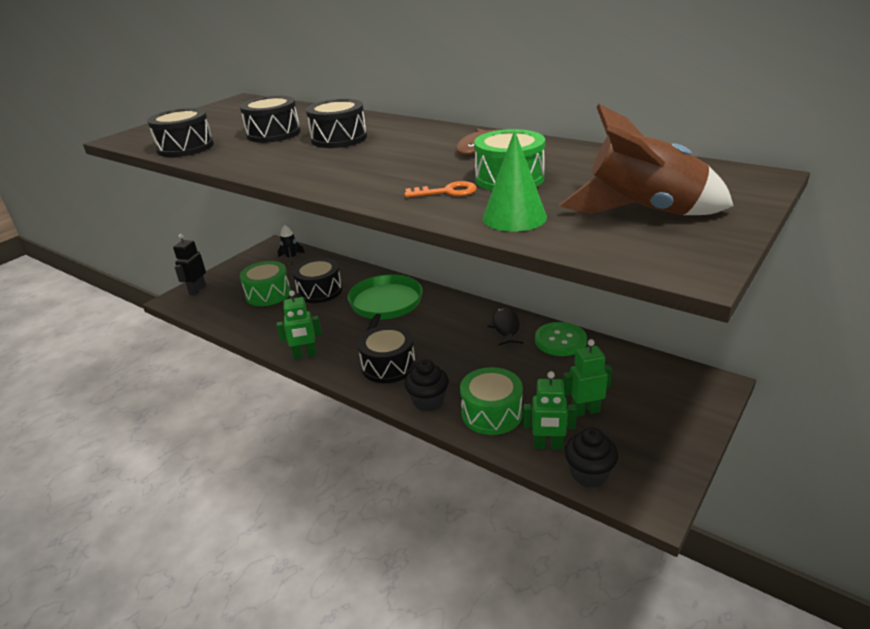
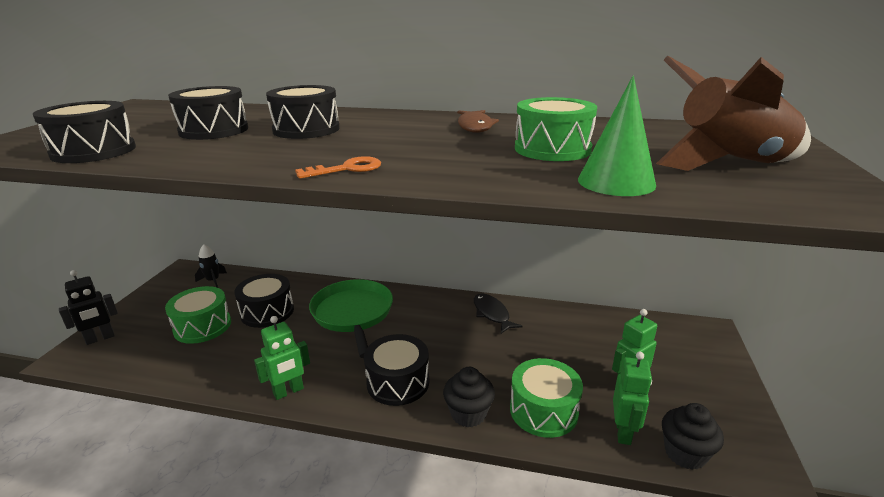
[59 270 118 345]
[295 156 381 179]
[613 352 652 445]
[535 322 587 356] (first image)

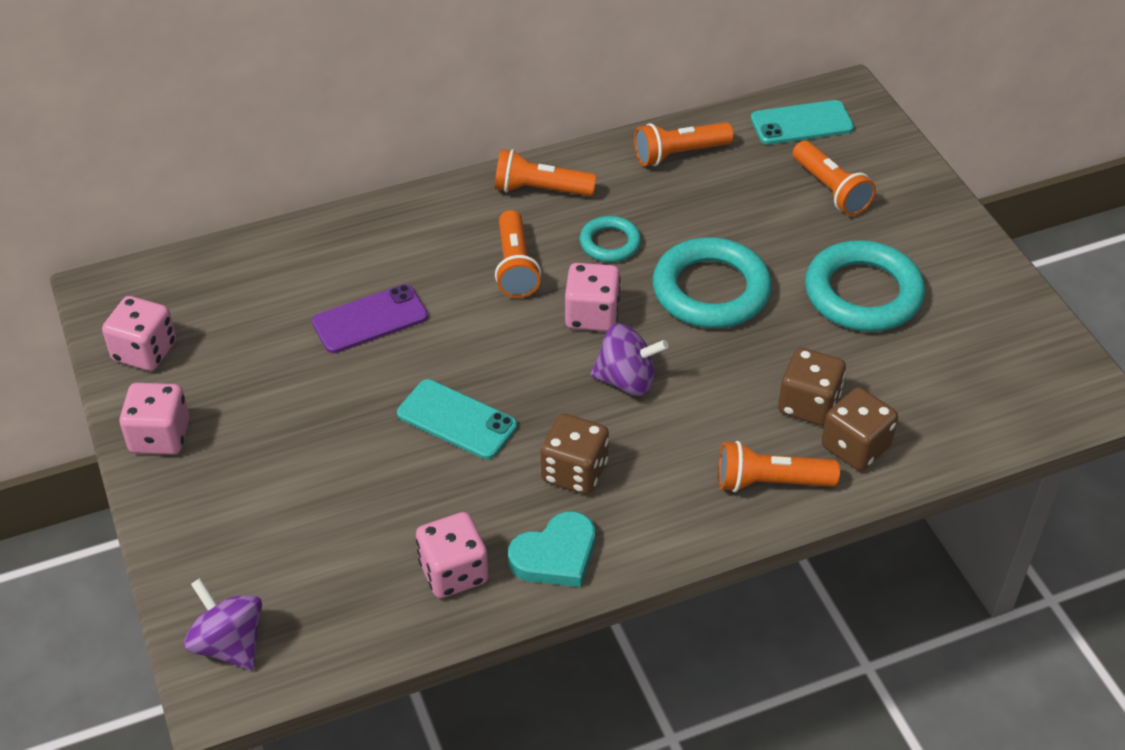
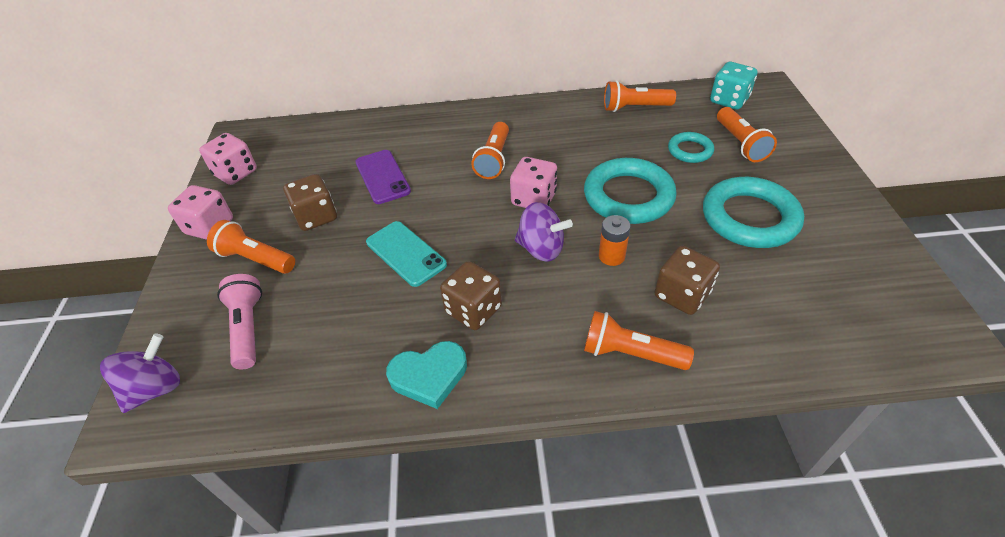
[100 333 180 413]
[207 220 295 274]
[217 274 262 369]
[283 174 337 231]
[355 150 411 204]
[599 215 630 266]
[668 132 714 163]
[710 62 757 110]
[416 512 489 598] (first image)

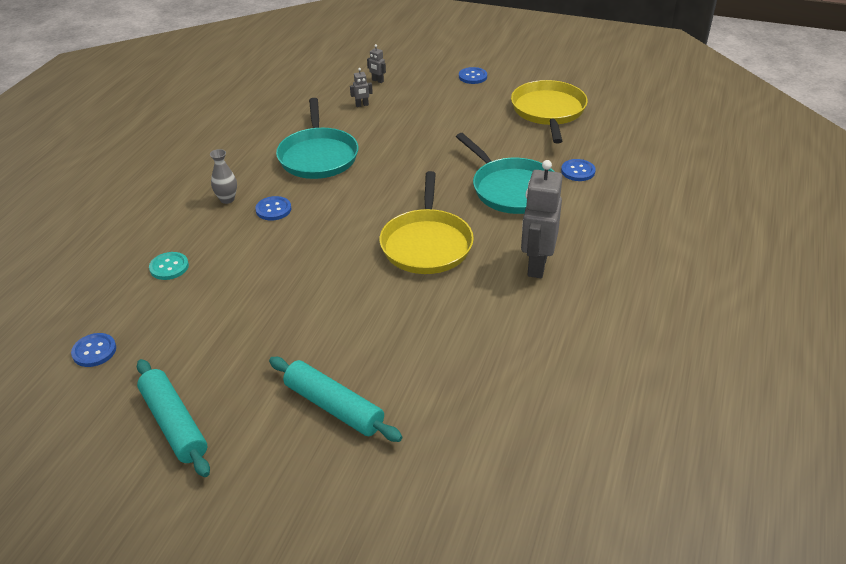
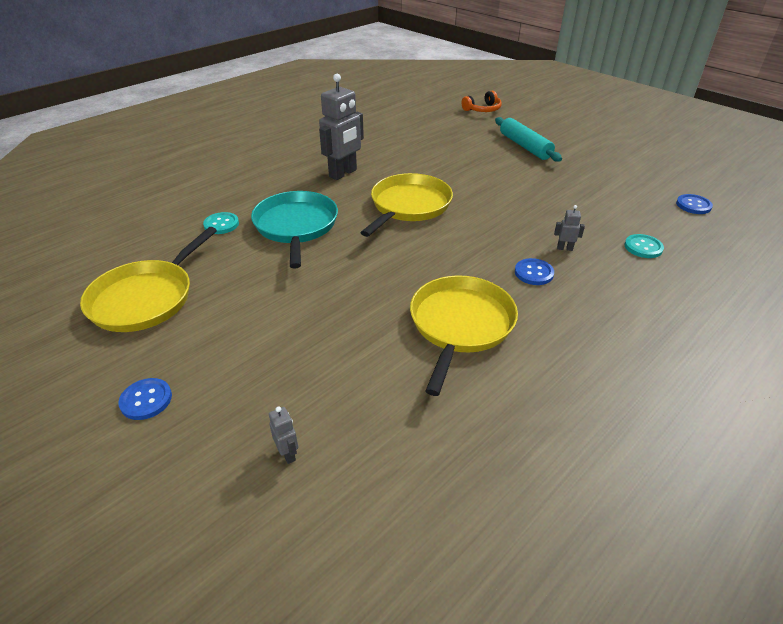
[203 212 239 234]
[410 275 518 396]
[462 90 502 112]
[554 205 585 251]
[137 359 210 477] (first image)
[210 149 237 204] (first image)

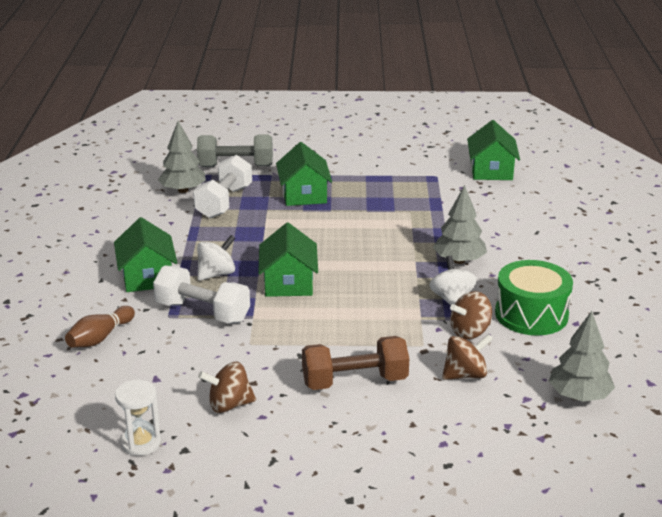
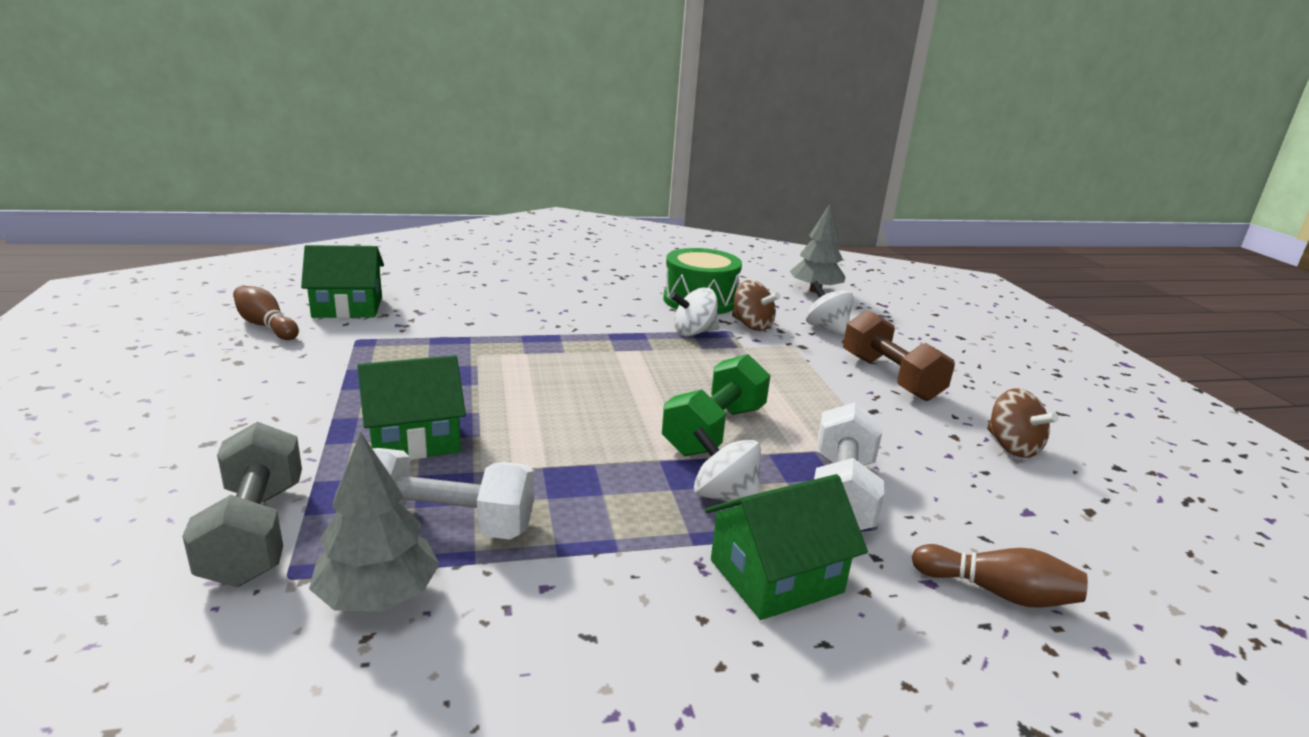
[233 286 299 340]
[662 354 771 456]
[806 281 854 336]
[115 380 161 456] (first image)
[433 185 487 264] (first image)

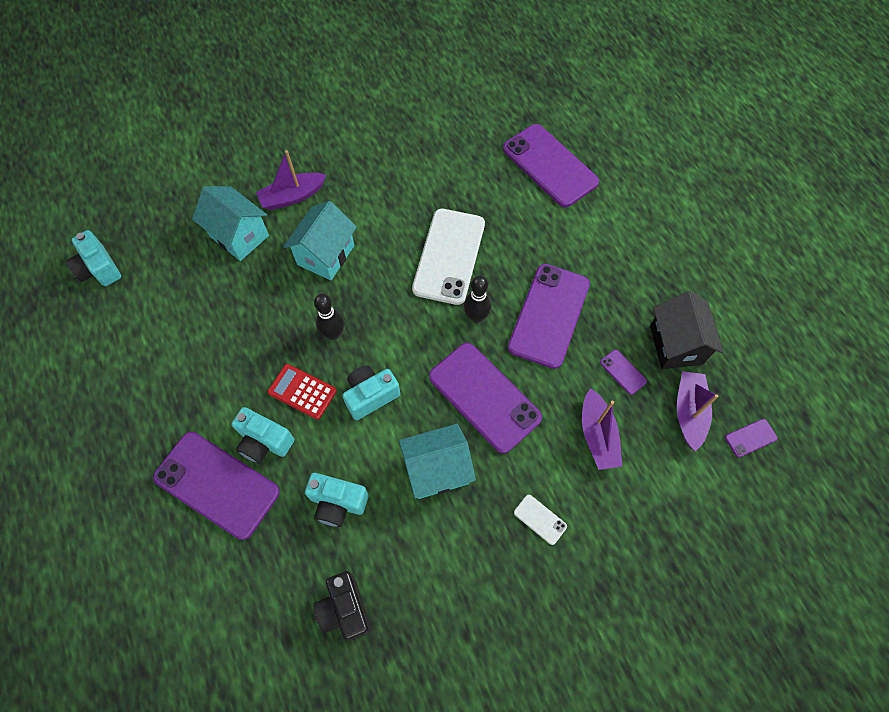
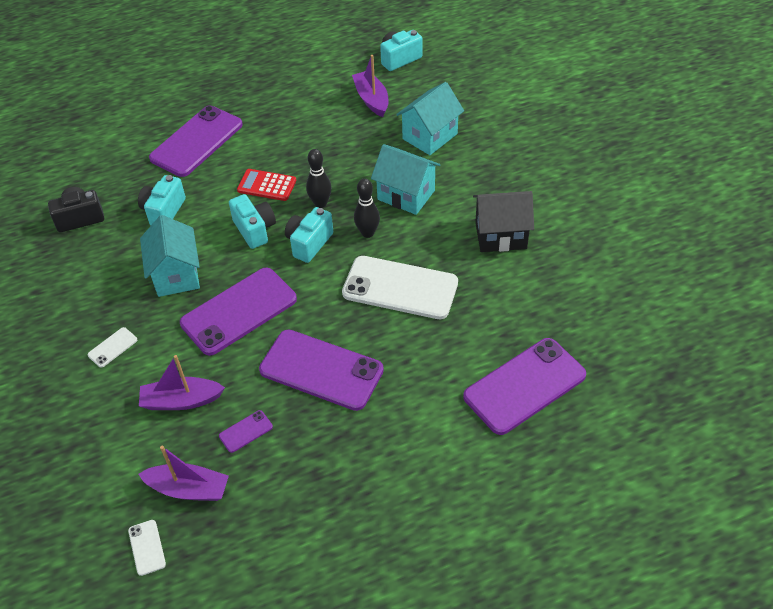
[128 520 166 576]
[237 169 296 201]
[285 207 333 263]
[352 55 388 117]
[354 179 380 238]
[473 191 534 252]

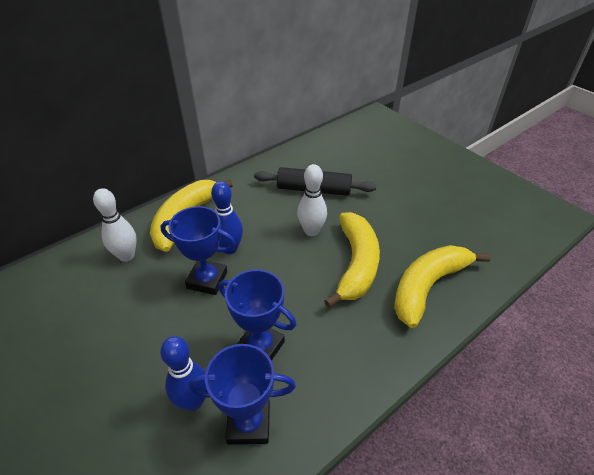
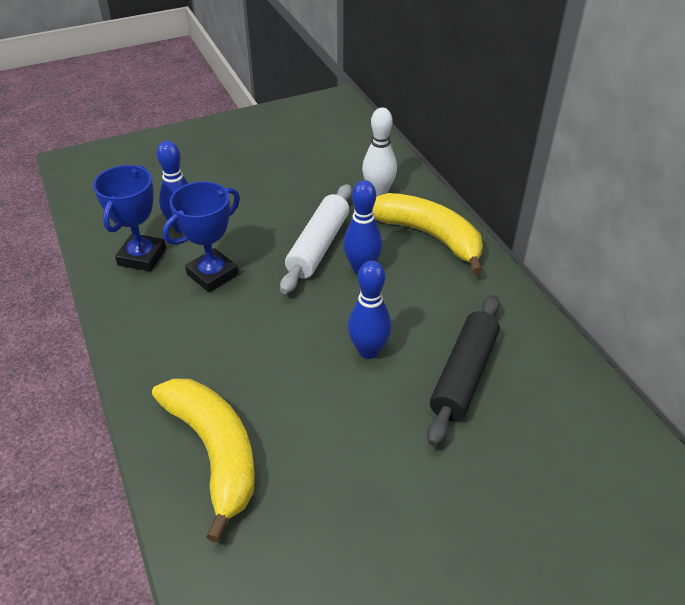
[280 184 352 294]
[348 261 392 359]
[324 212 380 308] (first image)

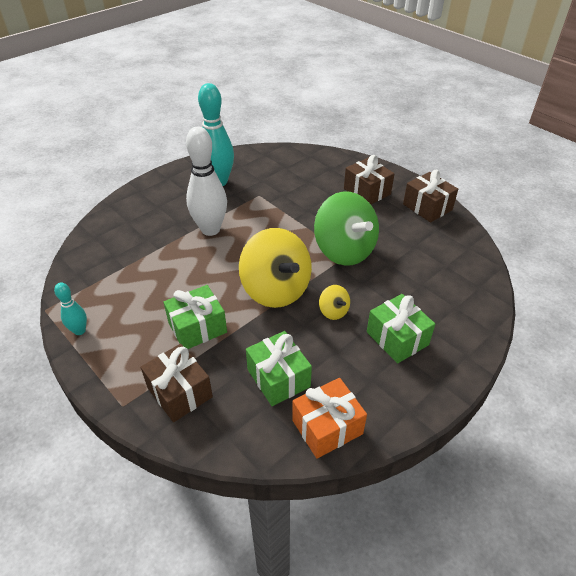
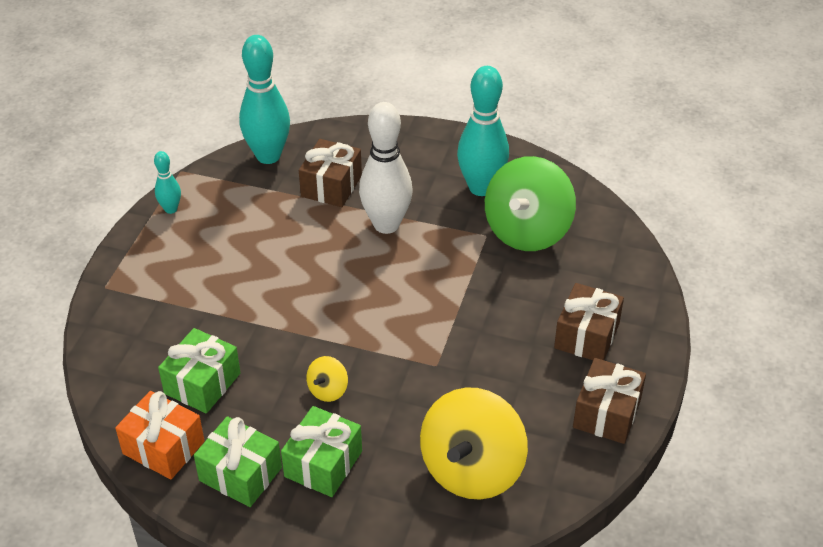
[194 416 282 507]
[239 35 290 164]
[299 139 362 207]
[420 387 528 500]
[485 156 576 251]

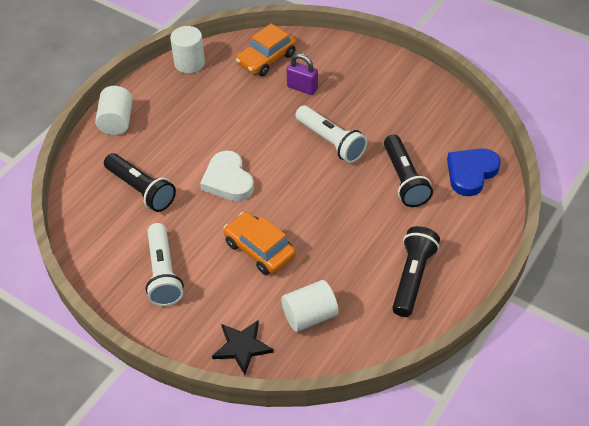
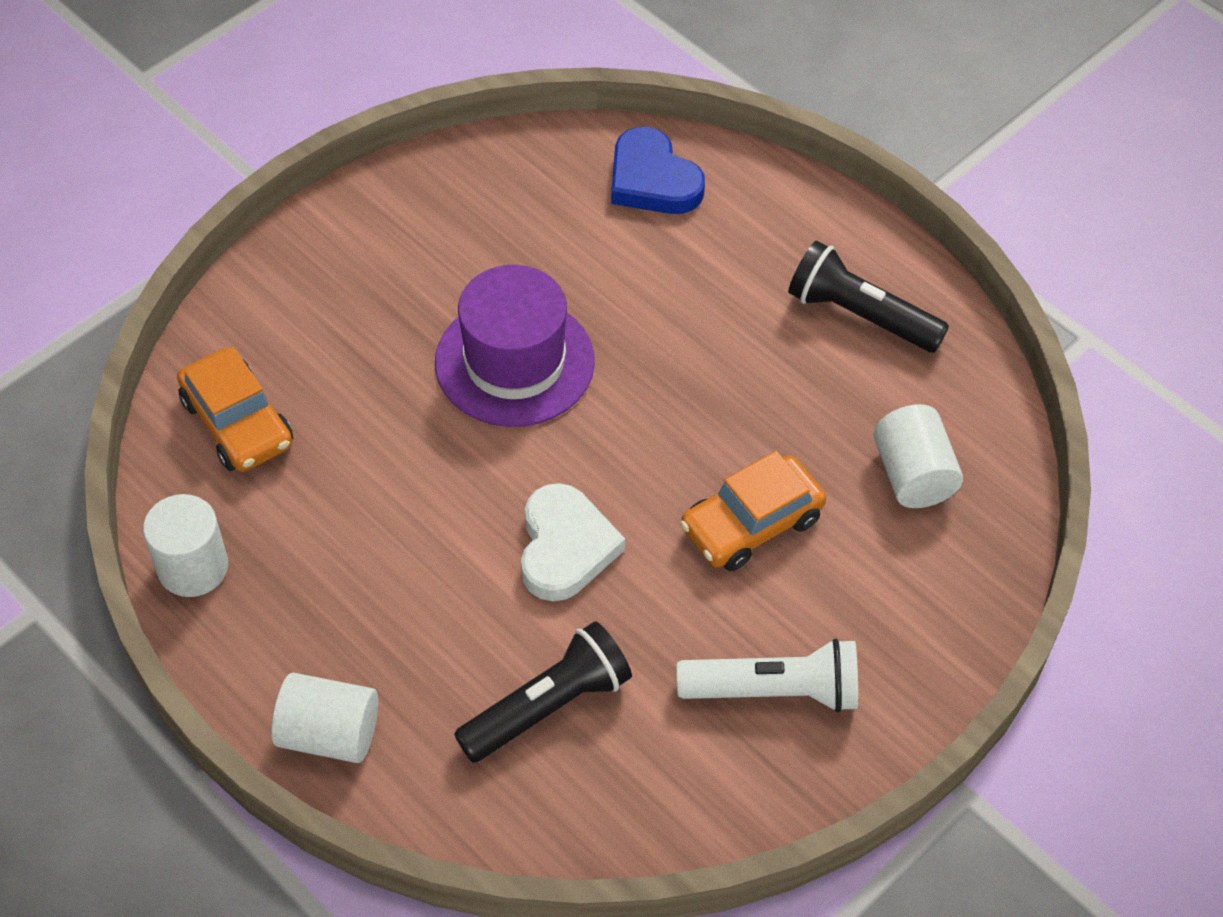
[435 265 595 427]
[521 483 625 601]
[212 320 274 375] (first image)
[287 53 318 95] (first image)
[384 135 433 207] (first image)

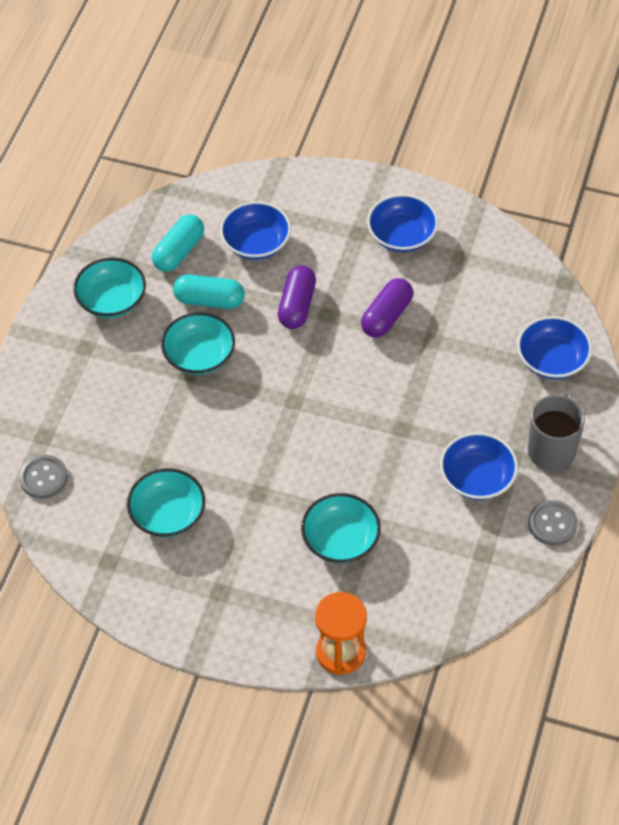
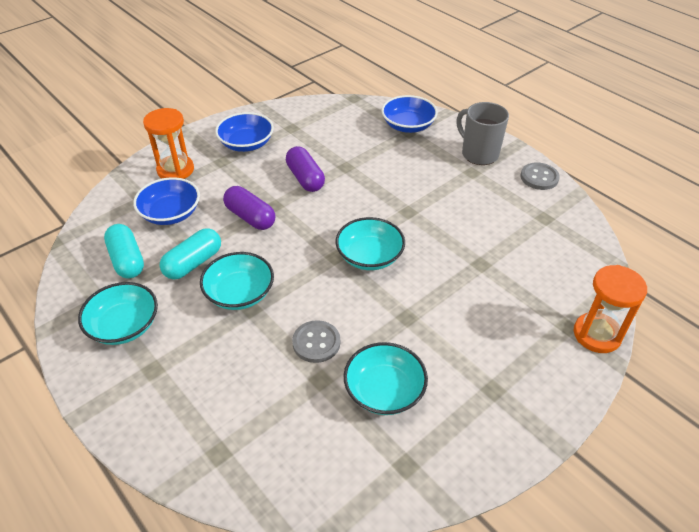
[143 108 194 179]
[292 320 340 363]
[336 217 405 270]
[440 432 518 500] (first image)

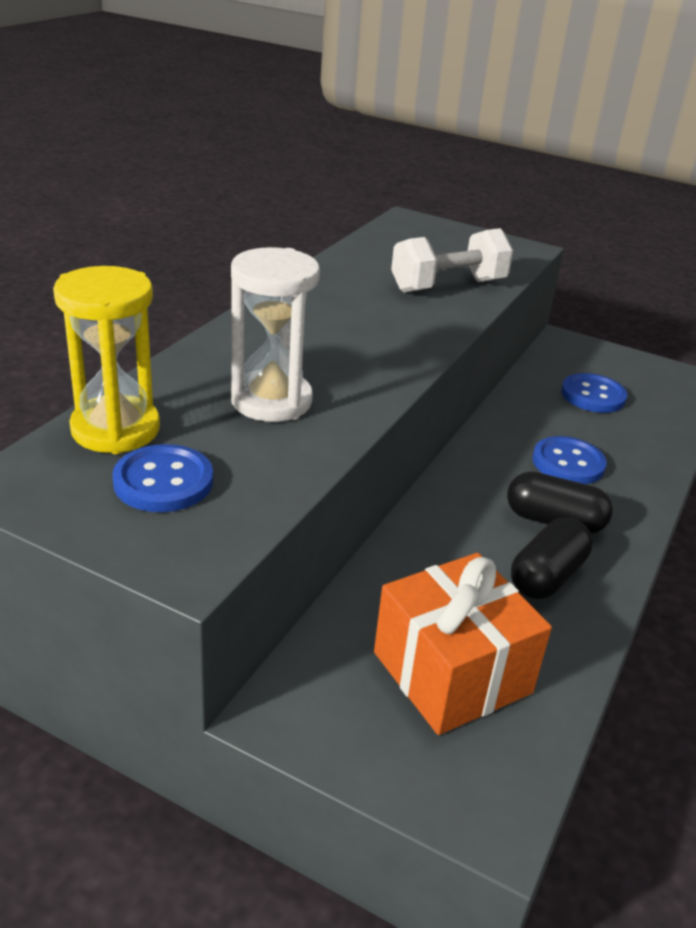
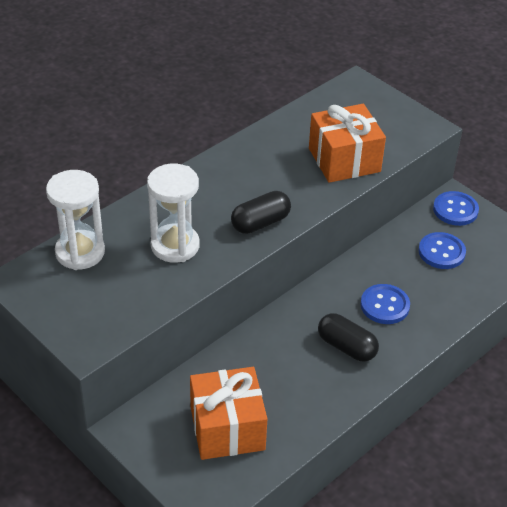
[46 170 105 270]
[231 191 291 234]
[309 104 386 183]
[433 191 479 226]

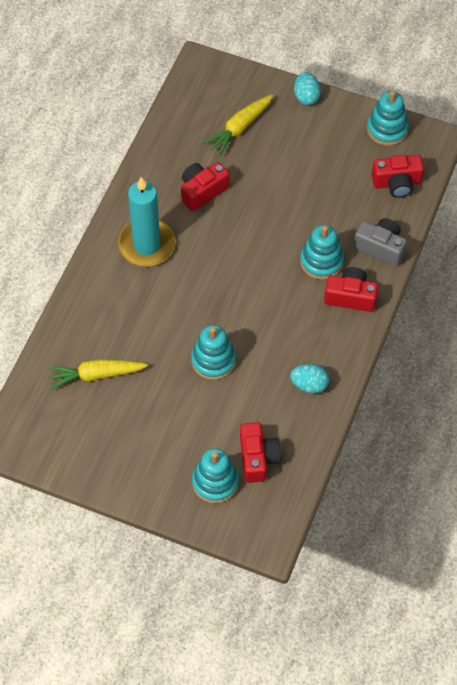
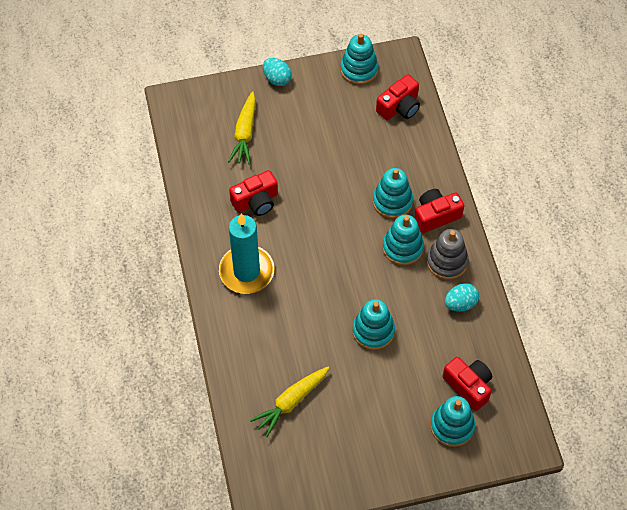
[229 170 278 216]
[383 215 424 266]
[427 229 469 280]
[354 218 407 266] (first image)

